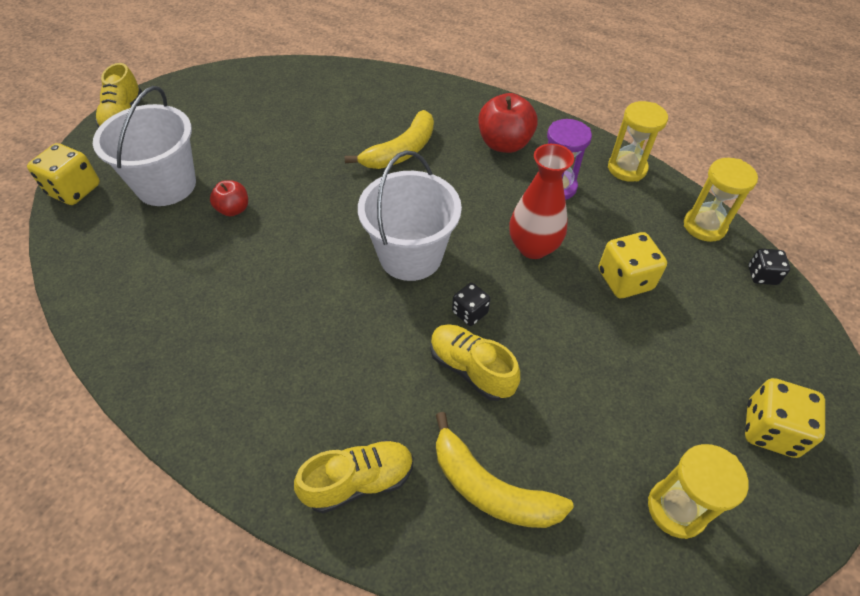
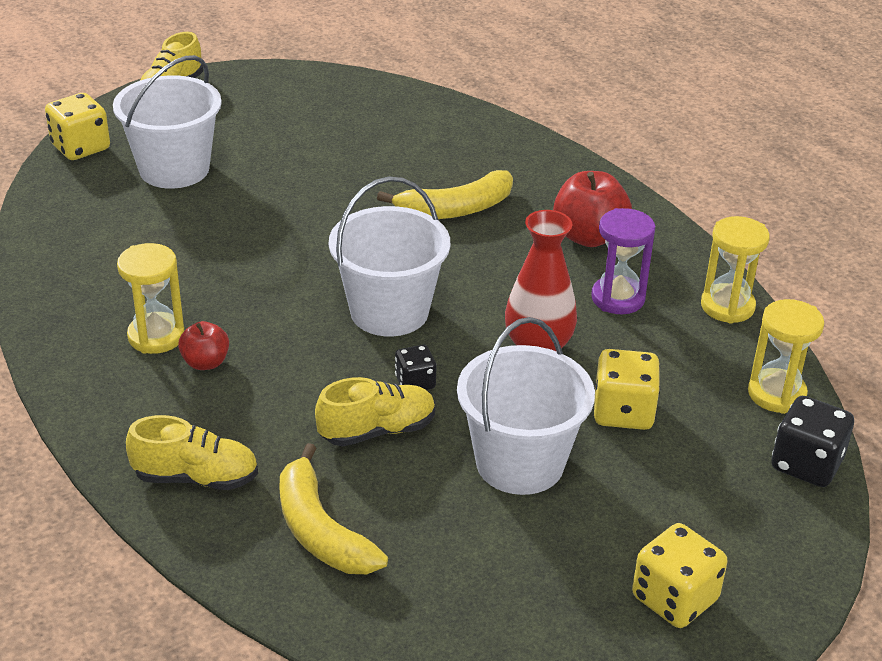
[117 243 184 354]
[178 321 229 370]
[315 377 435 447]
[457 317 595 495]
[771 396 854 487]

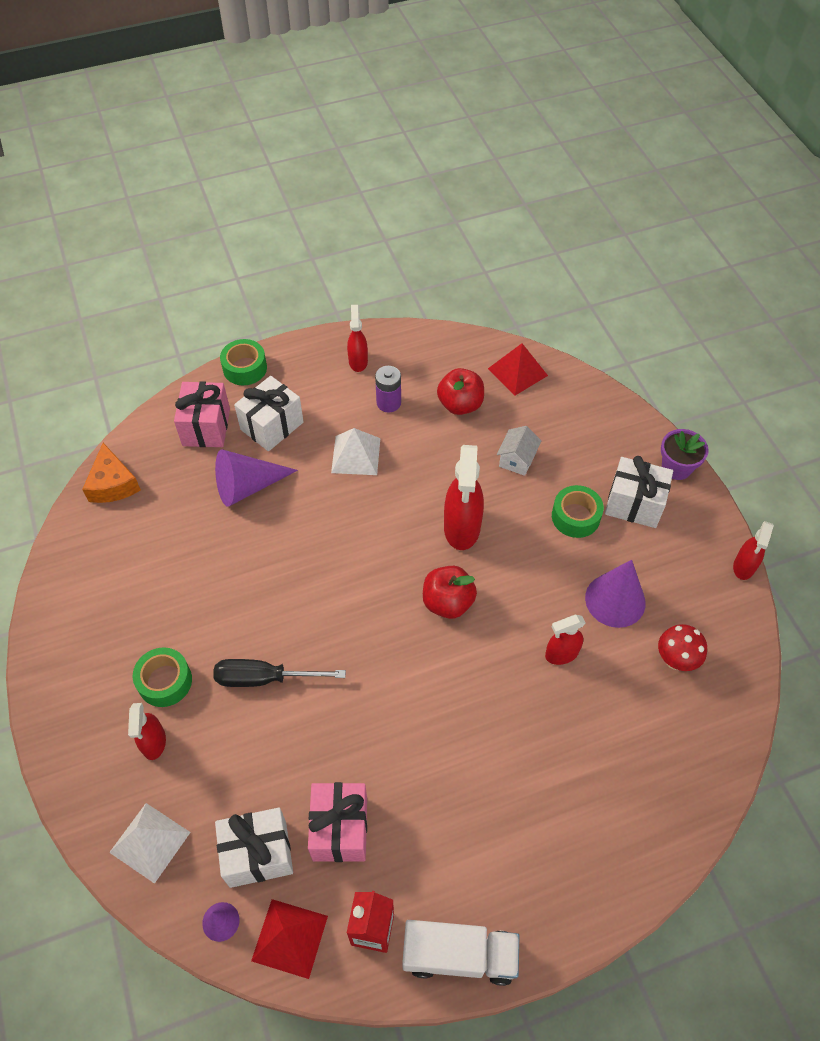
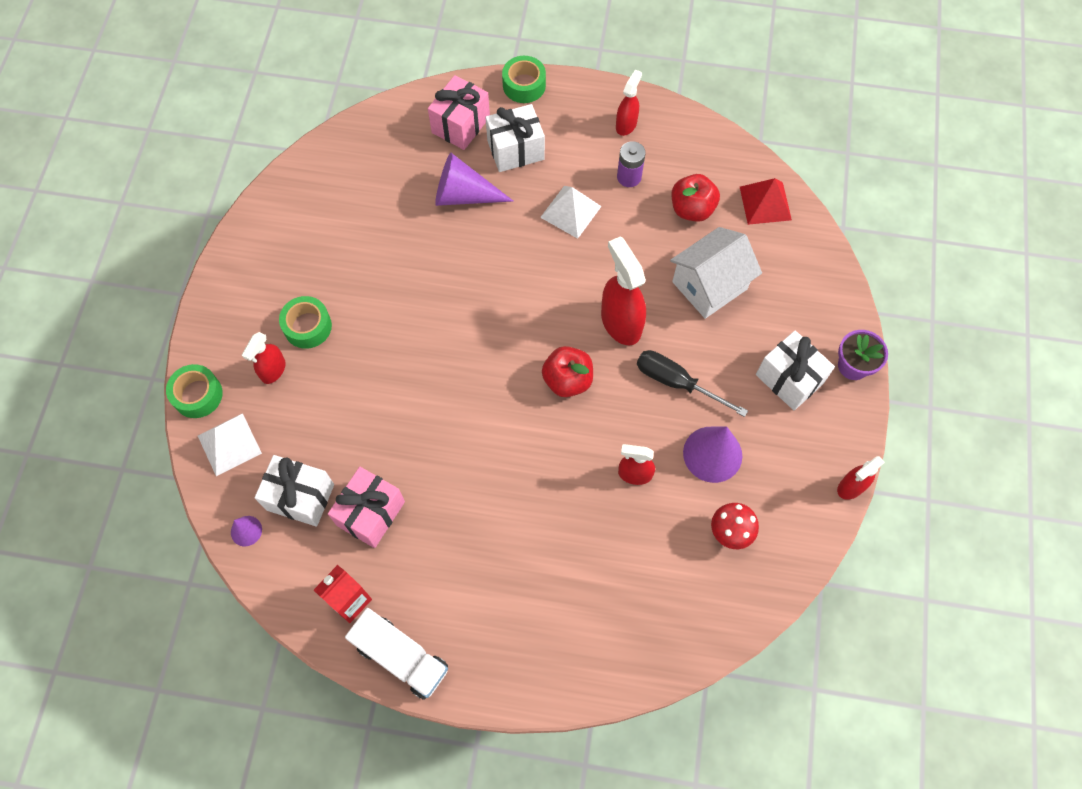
[166 364 223 418]
[601 236 646 345]
[637 350 748 417]
[670 227 762 319]
[82 443 141 503] (first image)
[251 899 328 979] (first image)

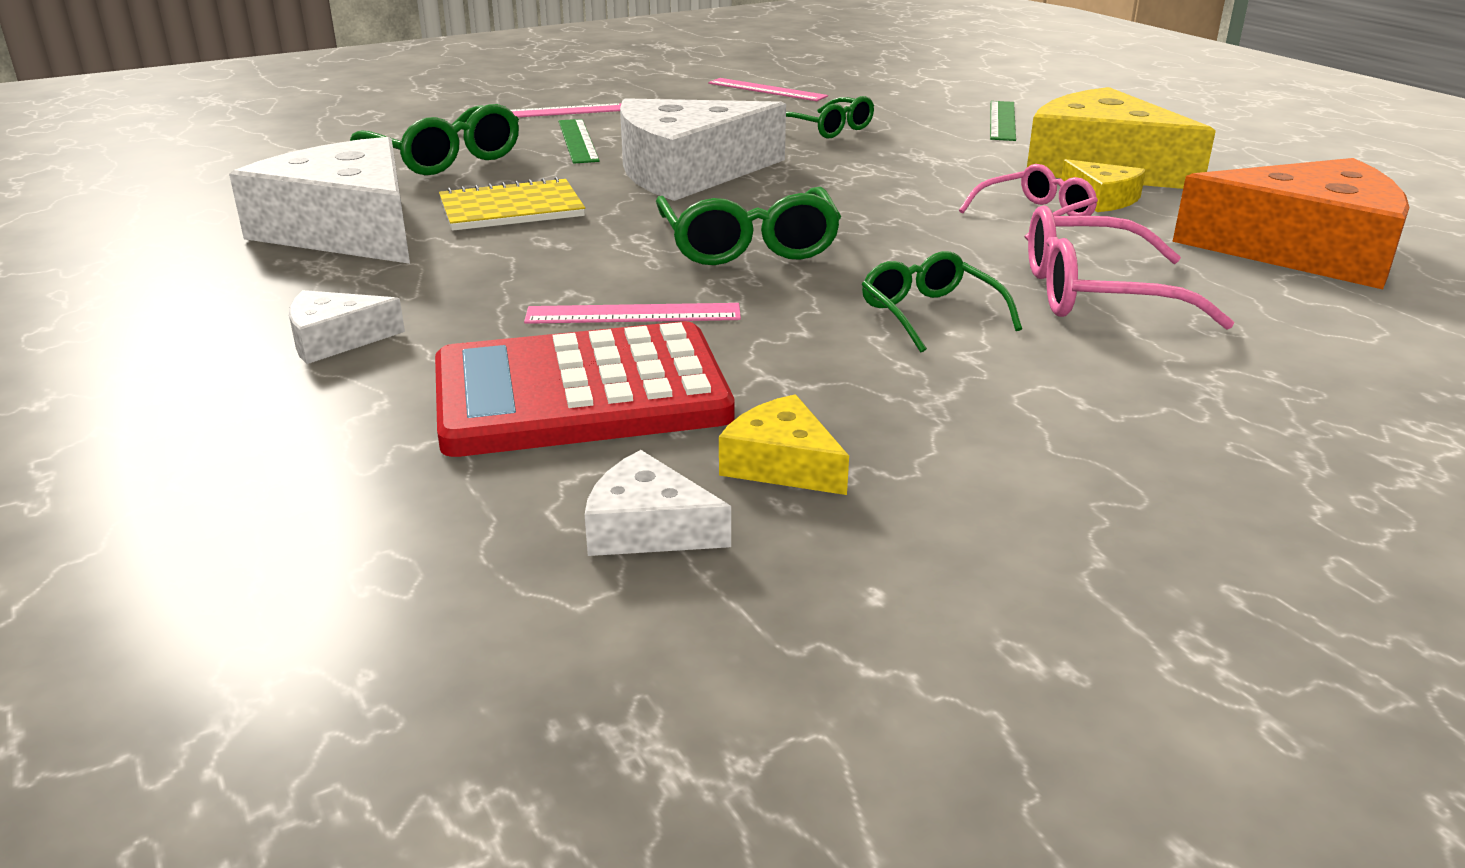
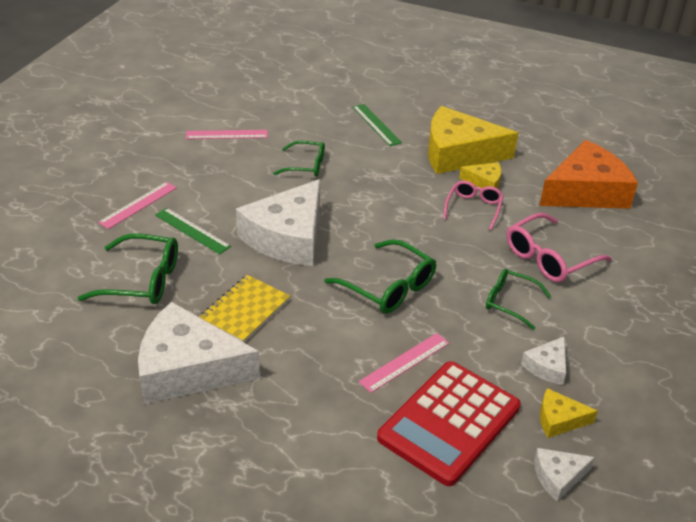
[521 336 566 385]

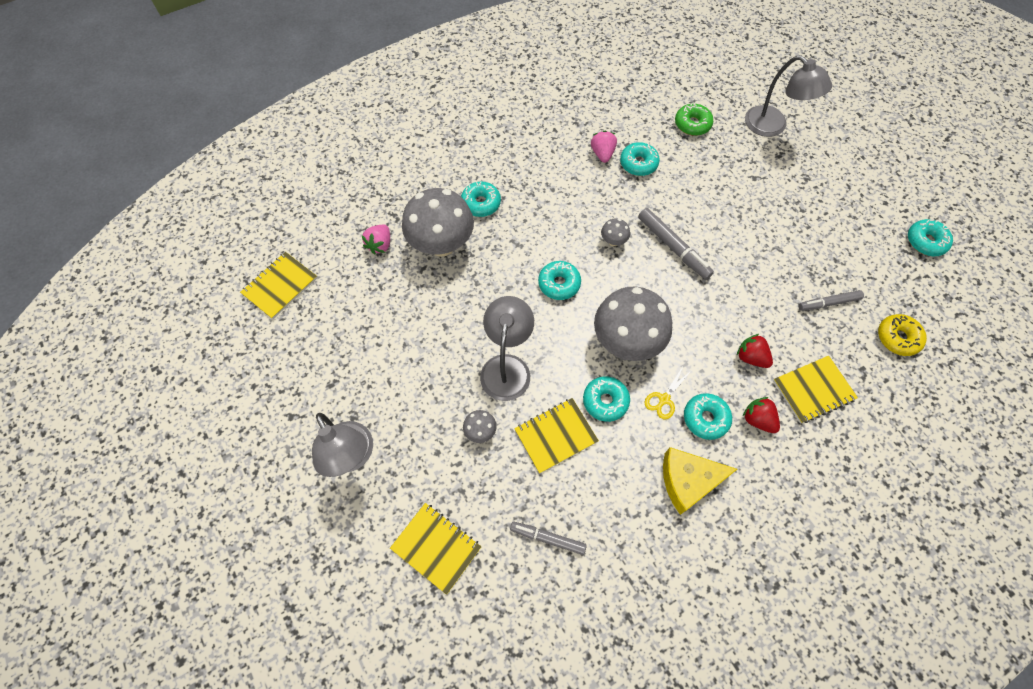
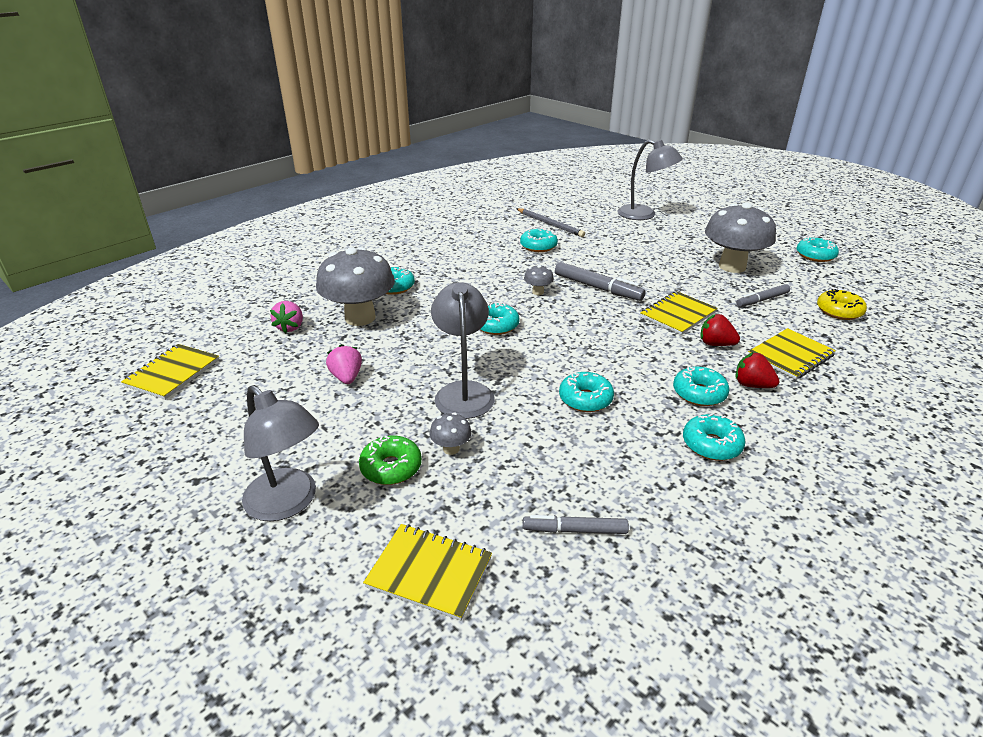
[326 344 362 384]
[359 436 422 485]
[516 208 585 237]
[640 291 718 335]
[683 414 745 461]
[705 202 776 273]
[644 367 691 420] (first image)

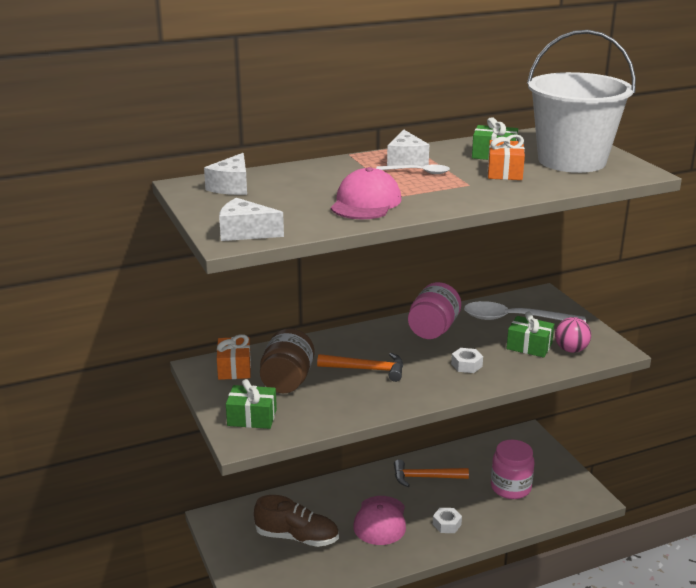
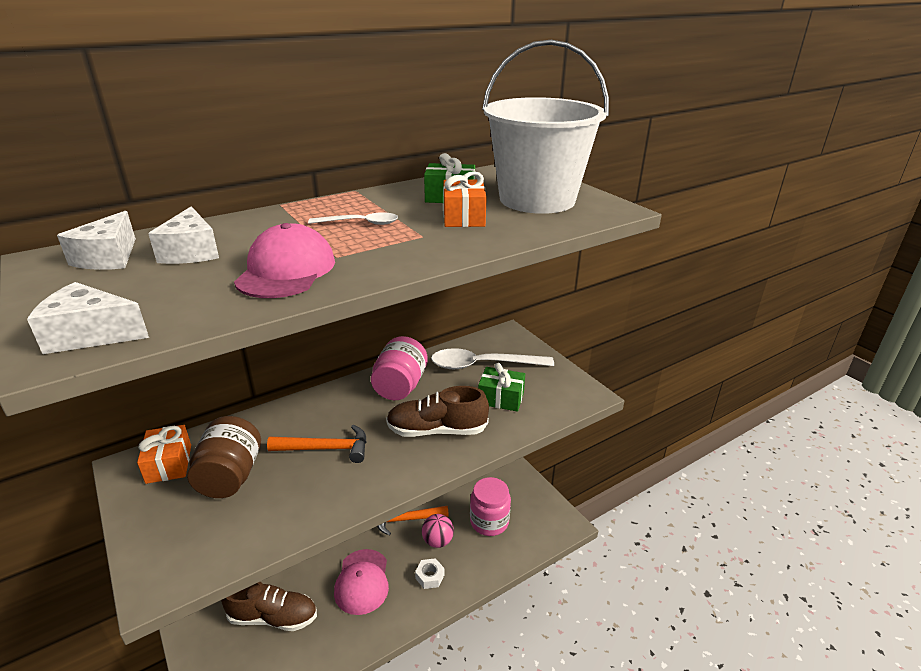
[148 206 219 264]
[386 386 489 437]
[422 514 454 548]
[226 379 277 429] (first image)

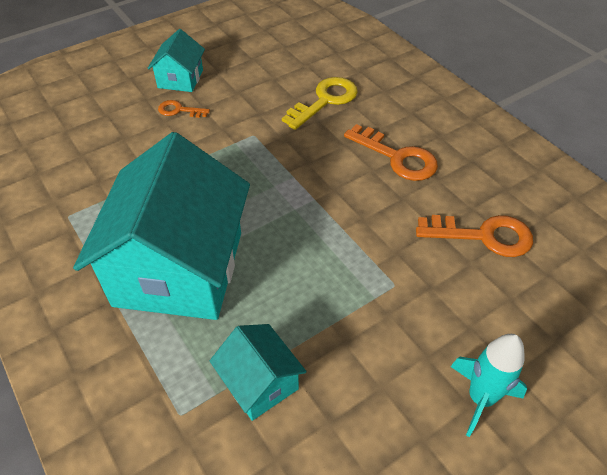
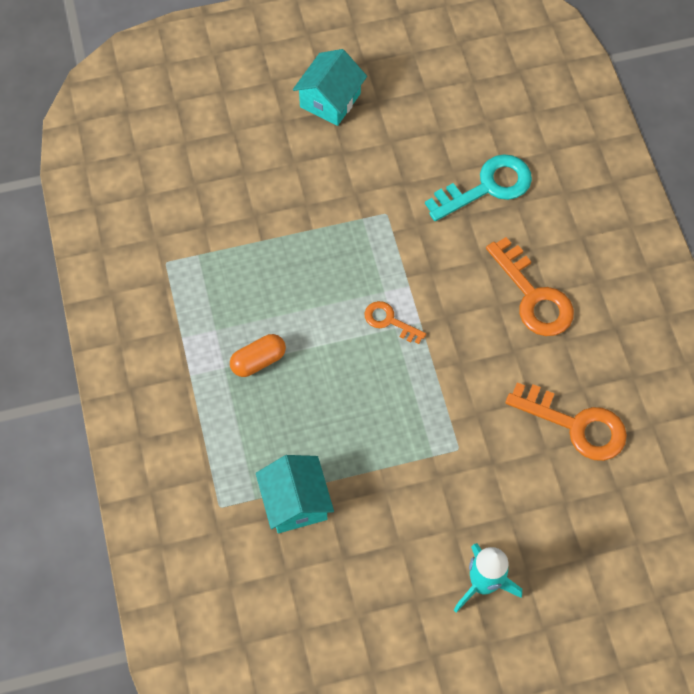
[230 334 286 377]
[365 301 426 344]
[425 154 532 221]

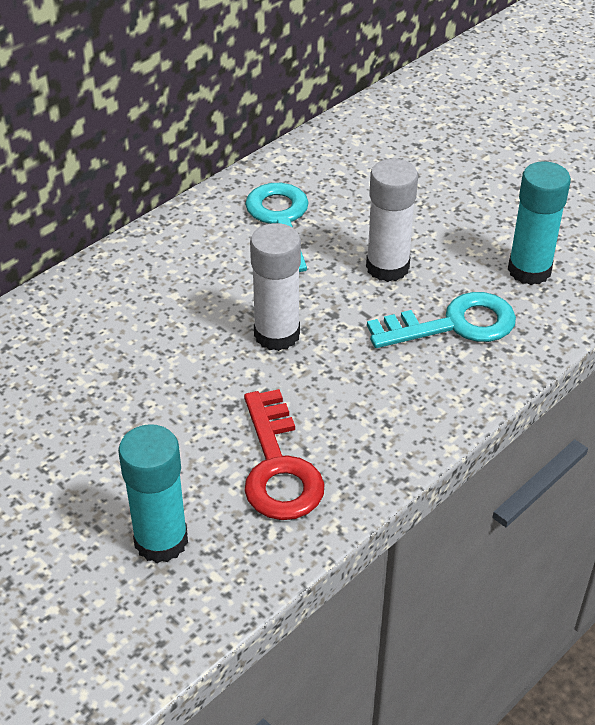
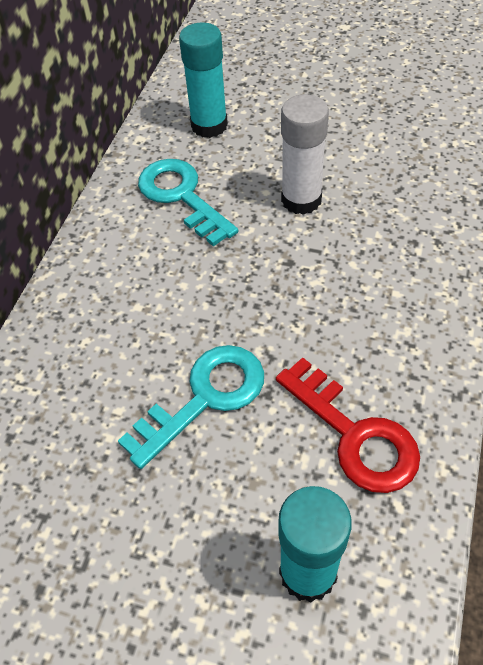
[118 345 264 469]
[179 22 228 138]
[250 223 301 351] (first image)

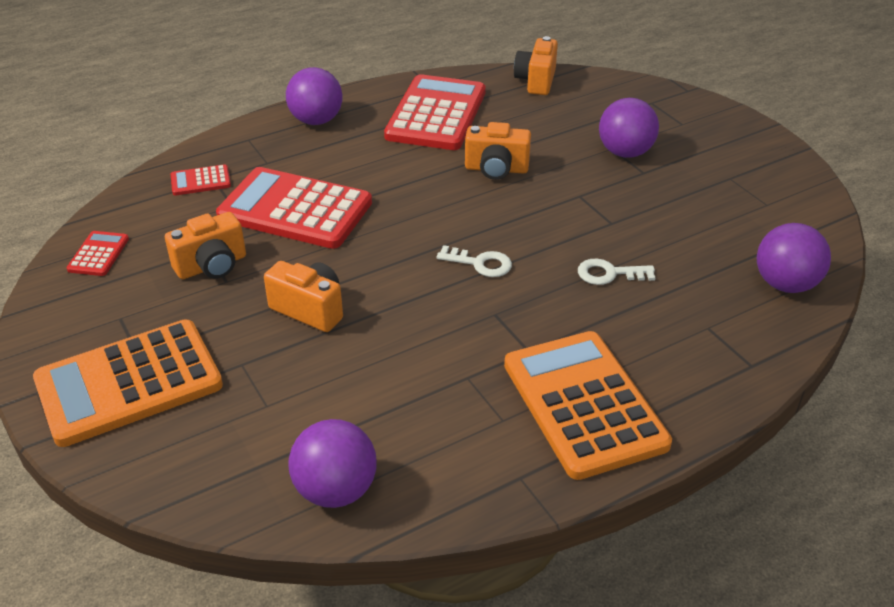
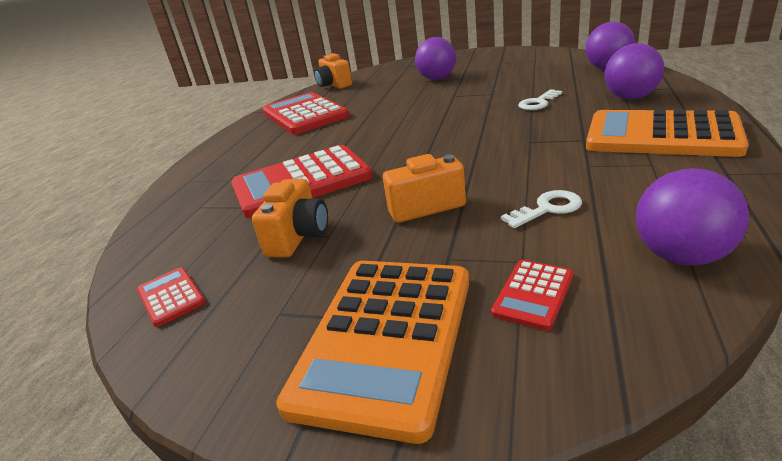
[491 260 573 331]
[501 190 582 228]
[605 43 664 99]
[465 122 531 180] (first image)

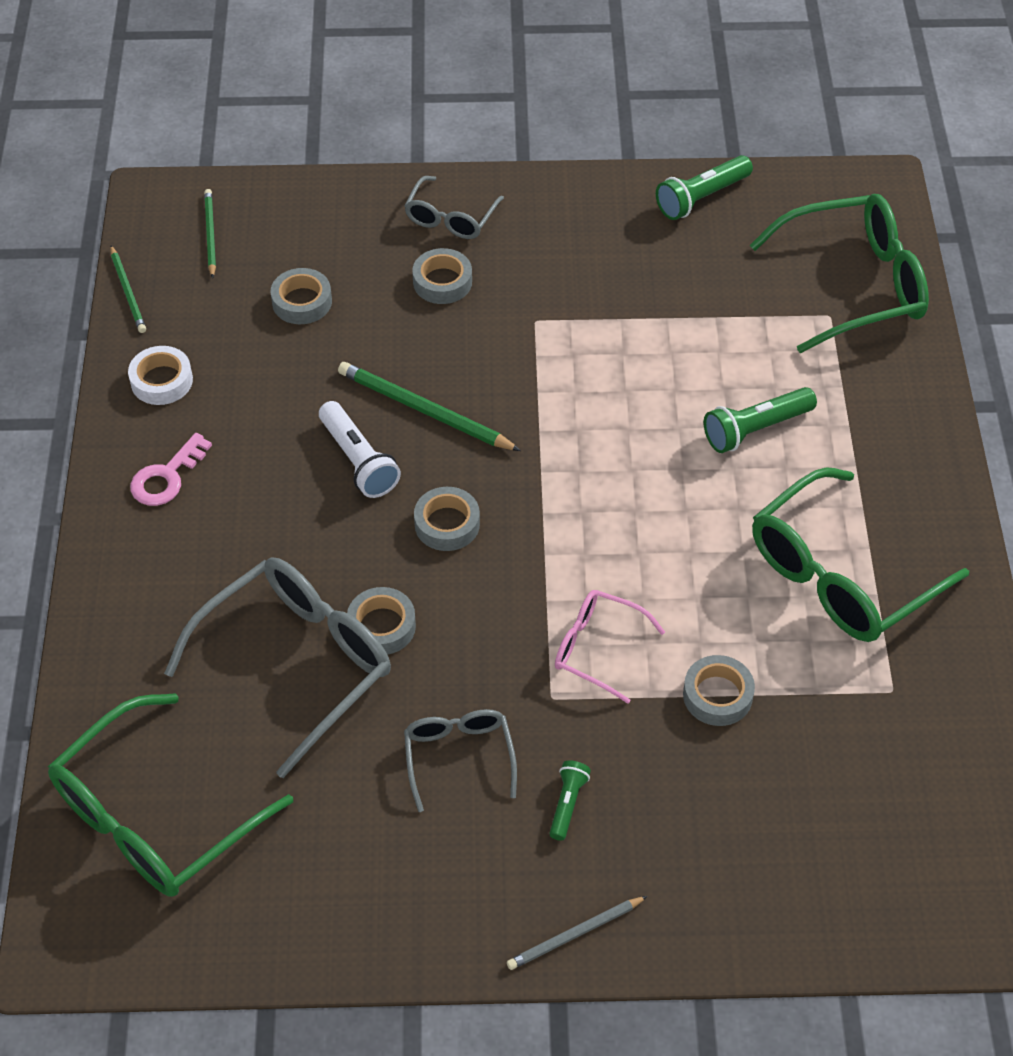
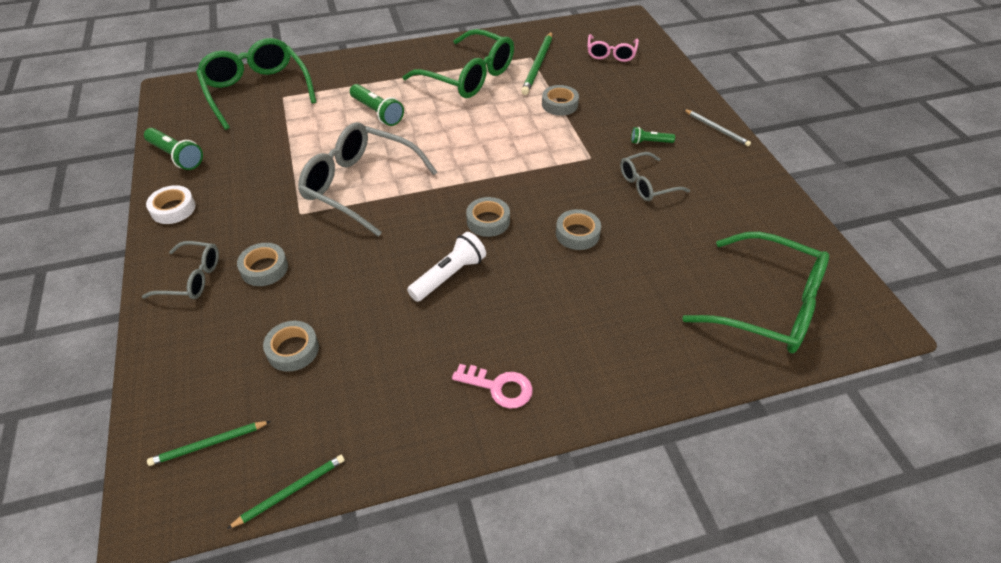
[146 185 196 224]
[298 122 438 237]
[521 32 552 95]
[587 34 639 62]

